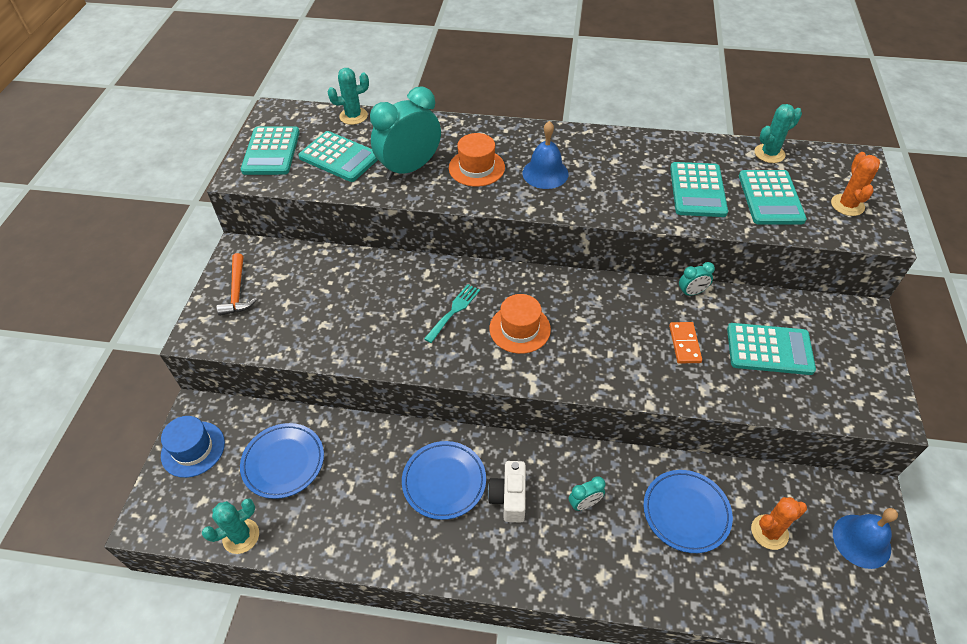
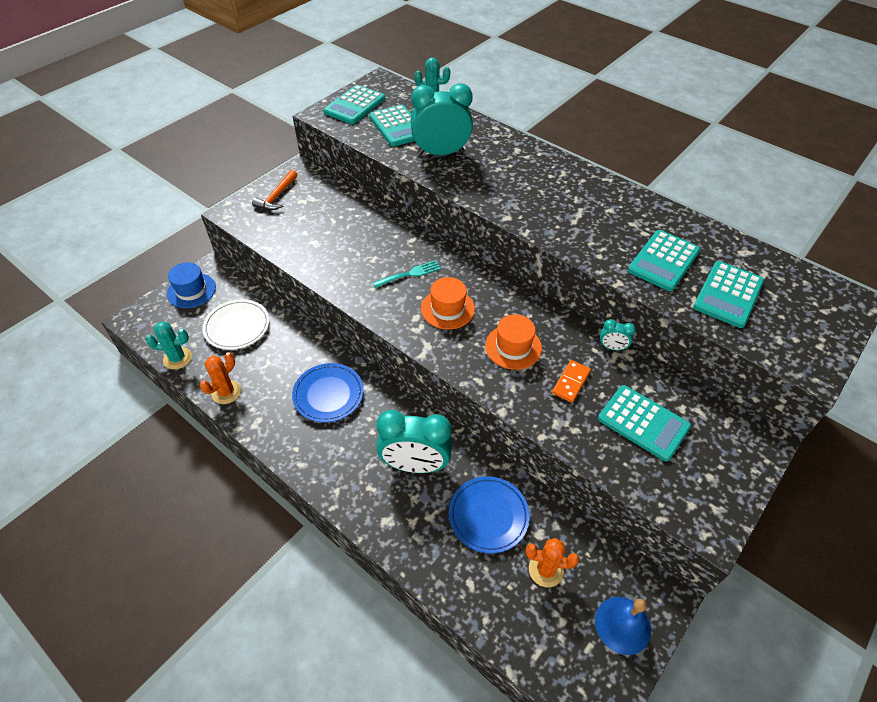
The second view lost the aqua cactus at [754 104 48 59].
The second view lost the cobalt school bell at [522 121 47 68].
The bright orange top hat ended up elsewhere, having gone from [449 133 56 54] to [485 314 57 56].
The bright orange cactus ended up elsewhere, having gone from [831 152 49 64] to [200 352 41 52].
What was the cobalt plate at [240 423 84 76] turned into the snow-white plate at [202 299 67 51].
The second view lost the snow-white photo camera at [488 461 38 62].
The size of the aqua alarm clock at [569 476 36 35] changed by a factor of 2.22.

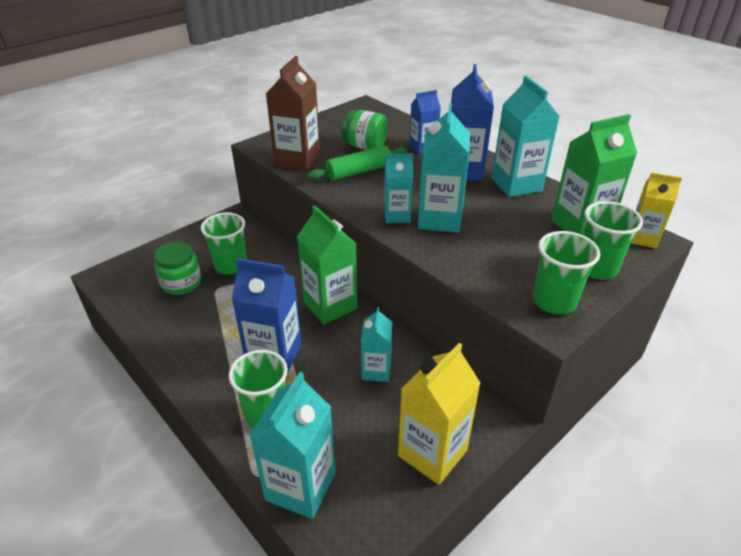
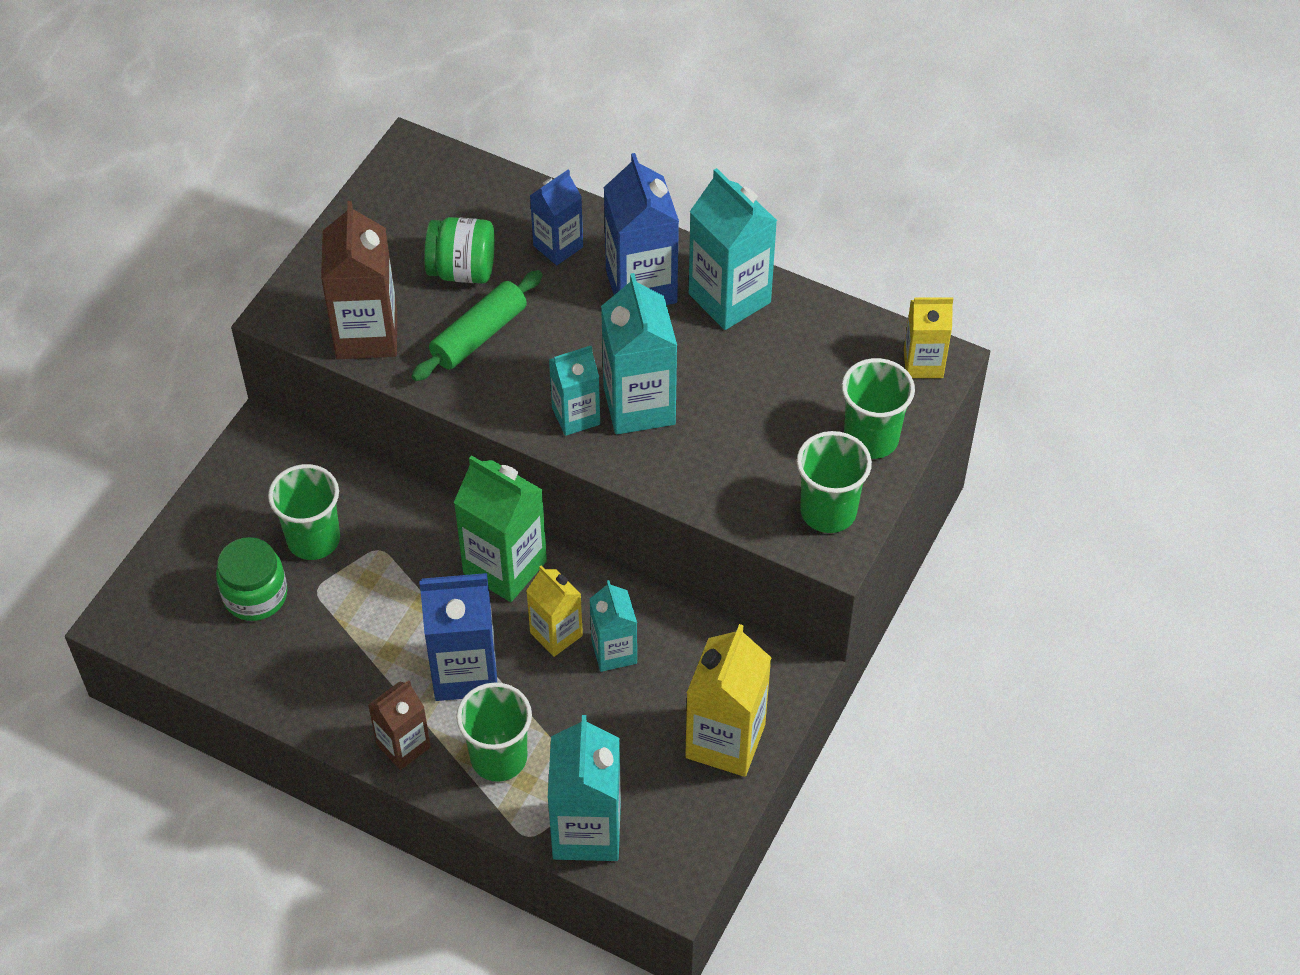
The second view lost the green carton at [551 114 86 121].
The second view gained the bright yellow carton at [526 566 57 91].
The second view gained the brown carton at [368 680 63 90].

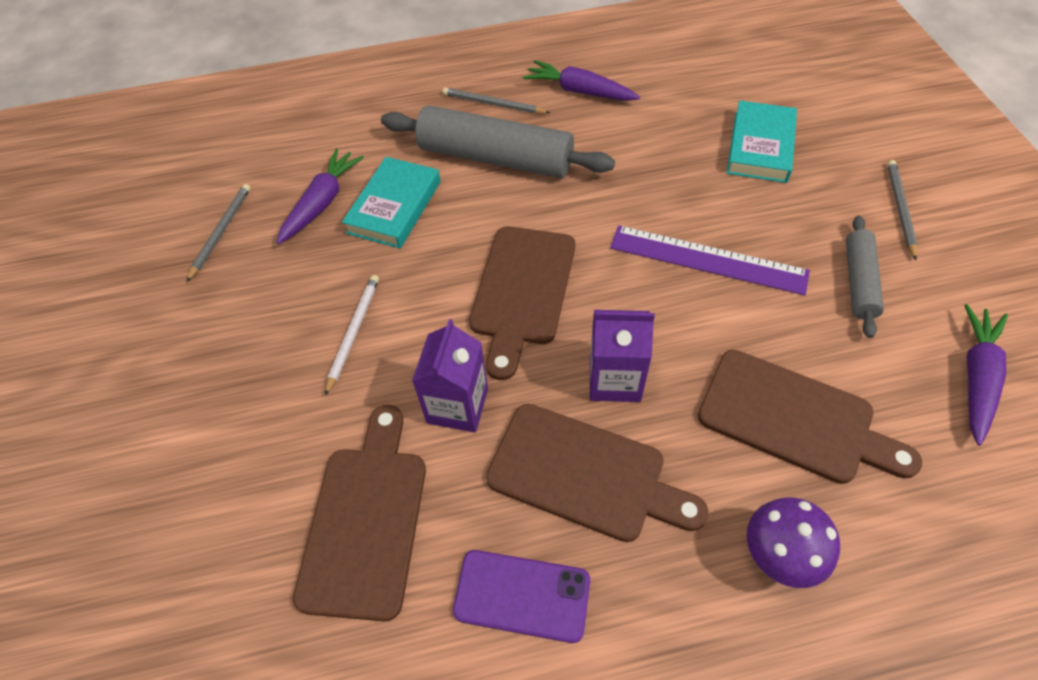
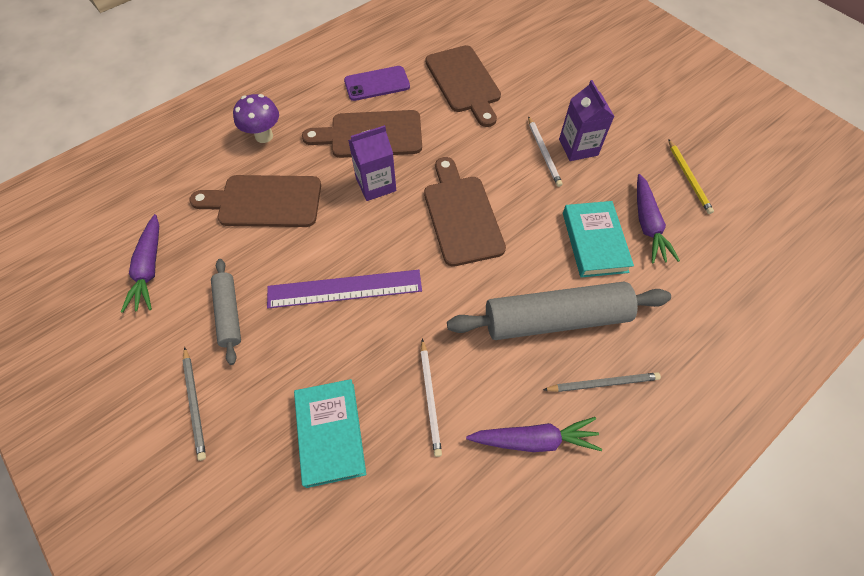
What was the grey pencil at [186 184 65 98] turned into the bright yellow pencil at [668 139 46 75].
The violet carton ended up elsewhere, having gone from [412 319 76 113] to [559 80 56 81].
The second view gained the snow-white pencil at [421 339 21 118].

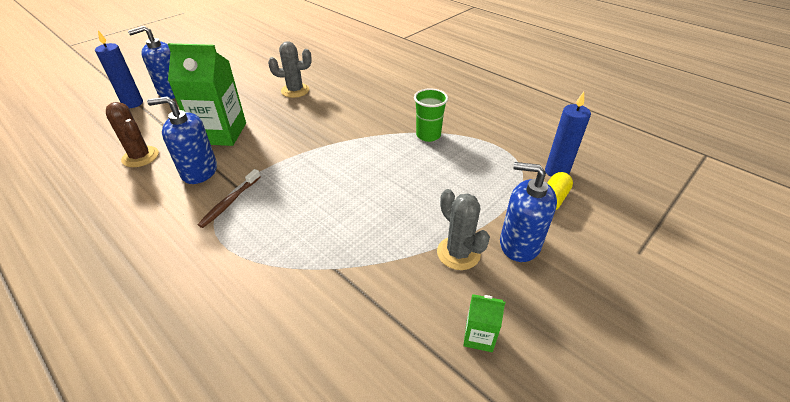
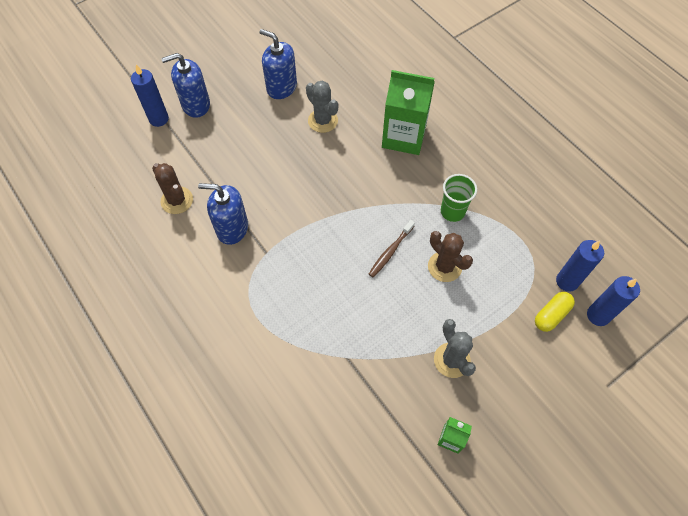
The grey cactus at [268 41 44 57] ended up facing another way, 45 degrees clockwise from before.
The green carton ended up elsewhere, having gone from [168 43 78 103] to [382 70 53 85].
The cobalt soap pump ended up elsewhere, having gone from [500 162 57 100] to [259 29 38 70].
The brown dental brush ended up elsewhere, having gone from [198 169 62 59] to [369 220 46 57].
The second view gained the brown cactus at [428 231 45 51].
The second view gained the cobalt pillar candle at [587 276 53 50].

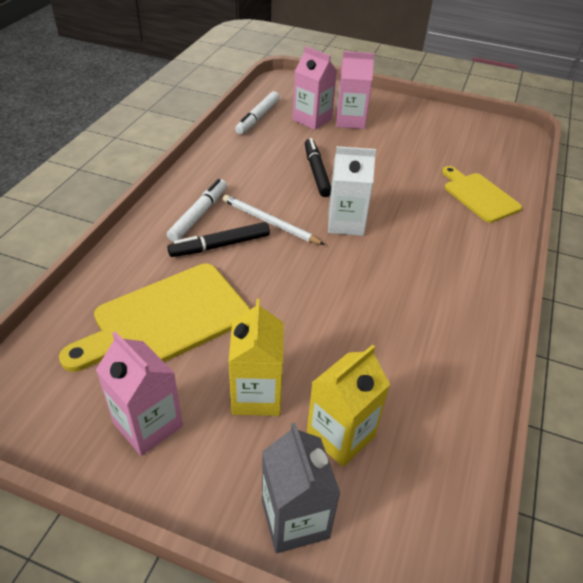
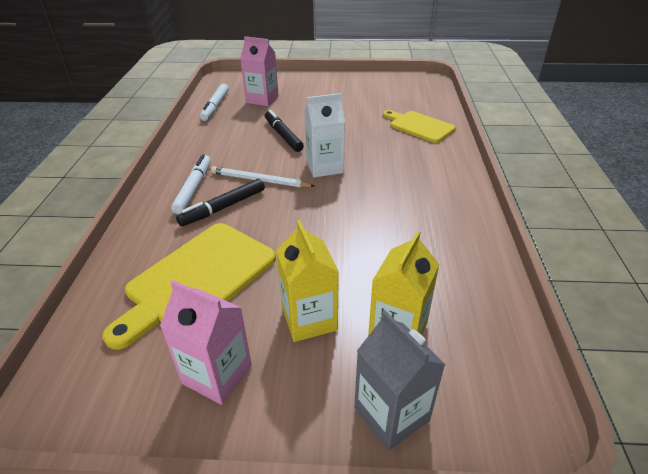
The second view lost the rose-pink carton at [336 51 39 78].

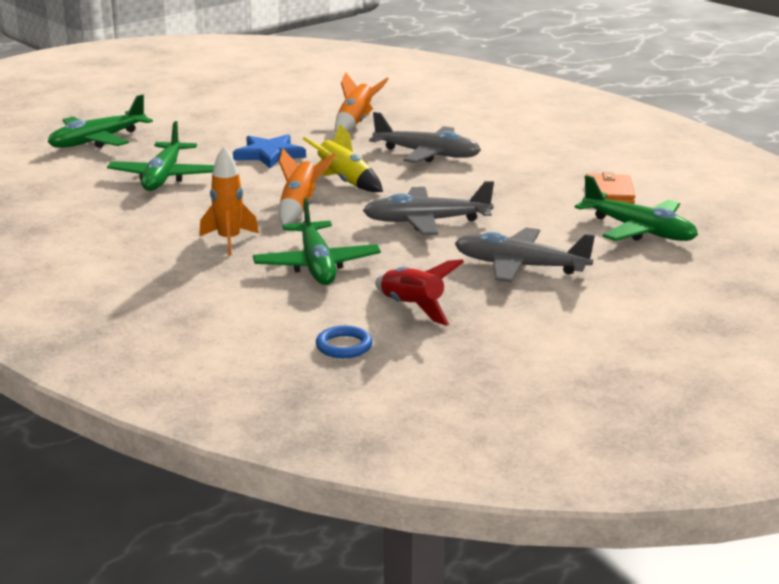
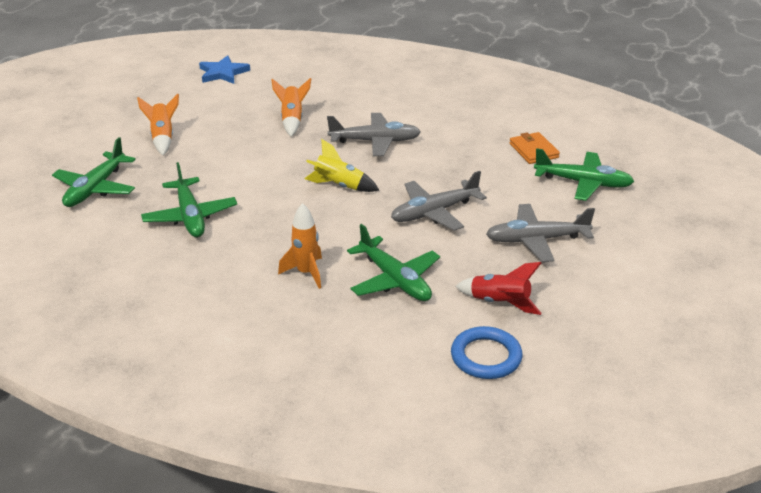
The cobalt five-pointed star ended up elsewhere, having gone from [233 134 73 35] to [199 55 51 29].
The bright orange spaceship ended up elsewhere, having gone from [279 149 56 75] to [137 94 42 61].
The size of the cobalt torus at [316 326 57 32] changed by a factor of 1.58.

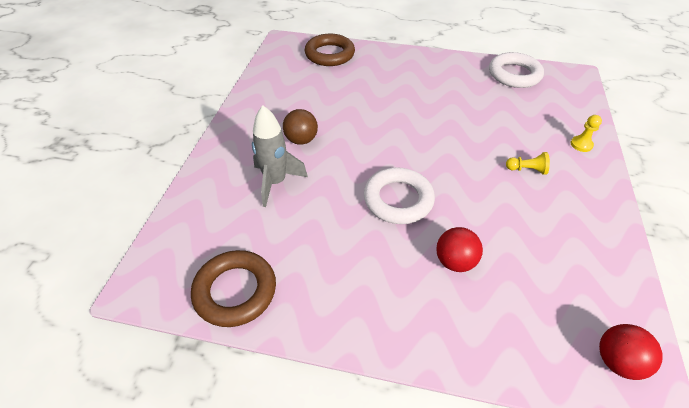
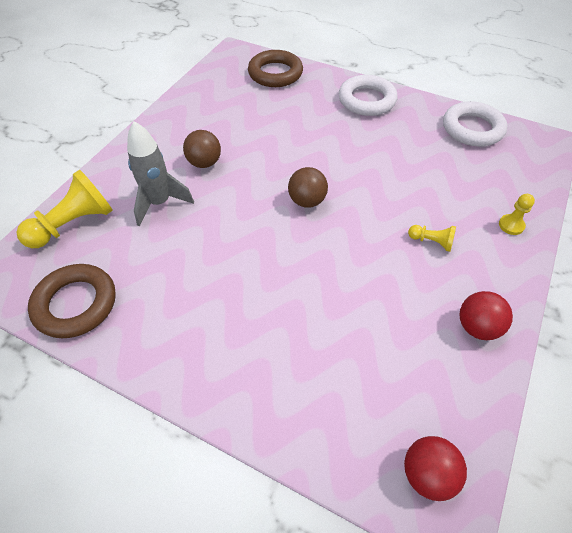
The snow-white torus ended up elsewhere, having gone from [364 167 71 57] to [339 75 58 41].
The scarlet sphere ended up elsewhere, having gone from [436 227 47 45] to [459 291 54 49].
The second view gained the brown sphere at [288 167 40 41].
The second view gained the bright yellow chess pawn at [17 170 96 78].

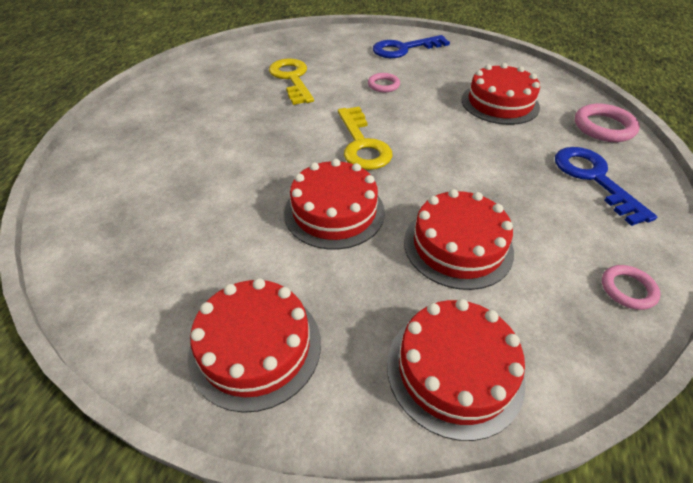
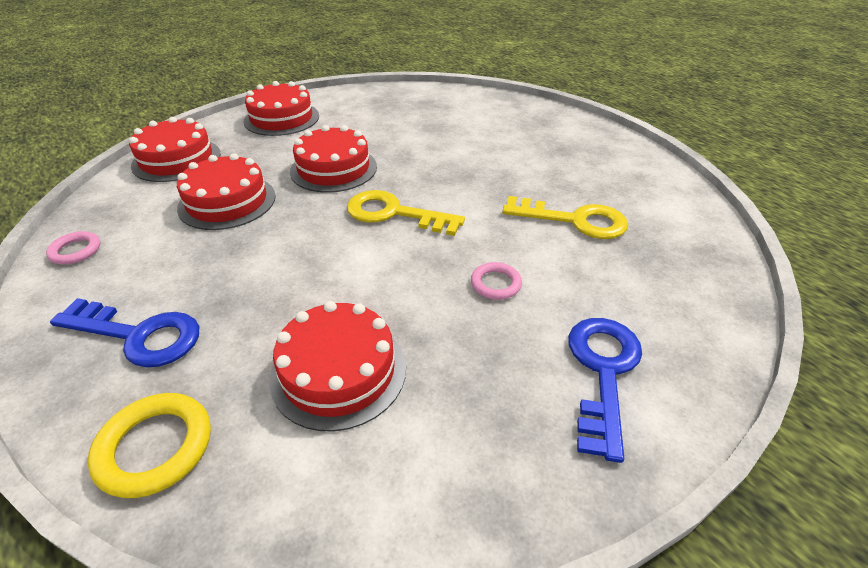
What was the rose-pink torus at [575 104 65 38] turned into the bright yellow torus at [88 393 123 105].

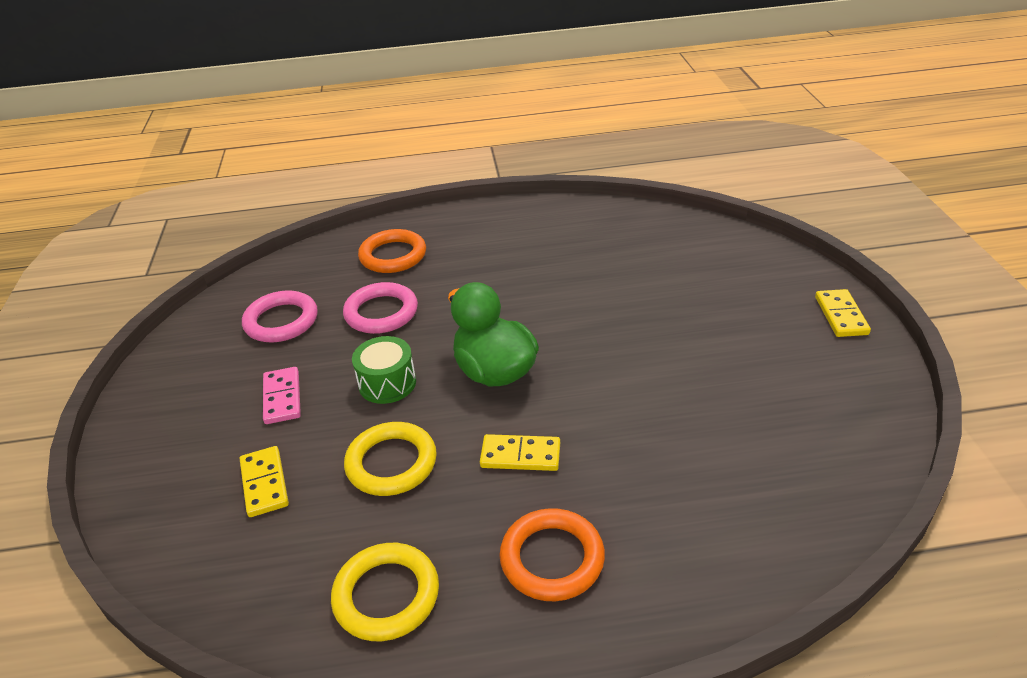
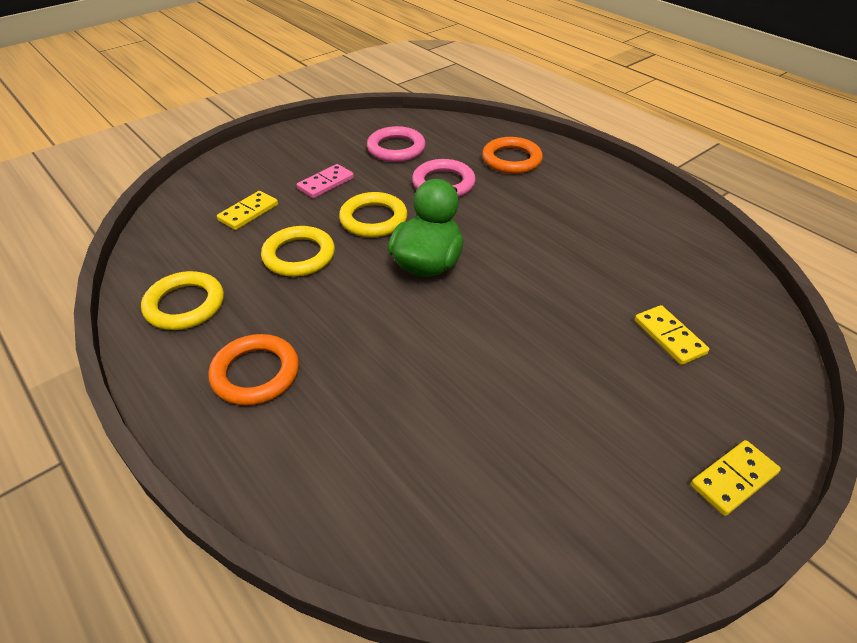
Where the green drum stood at [352 336 64 68], the bright yellow torus came to stand at [339 192 68 45].
The bright yellow domino tile ended up elsewhere, having gone from [480 434 80 37] to [635 305 74 60].

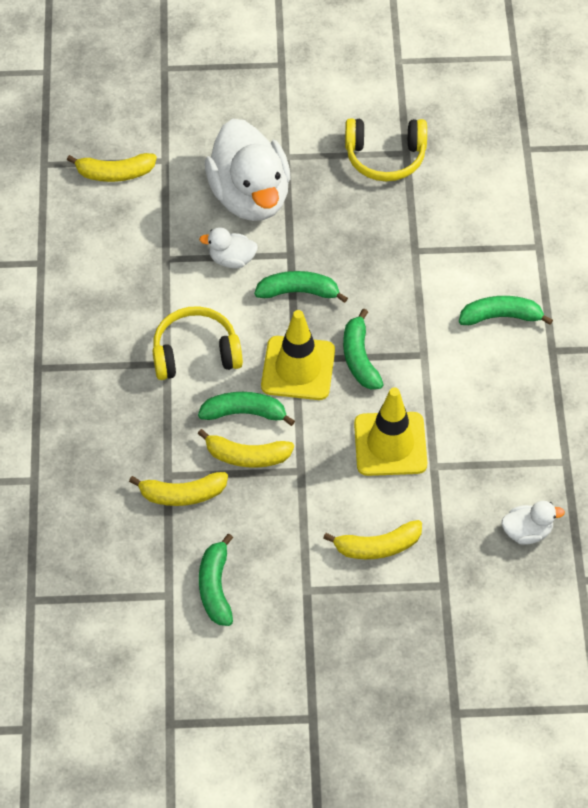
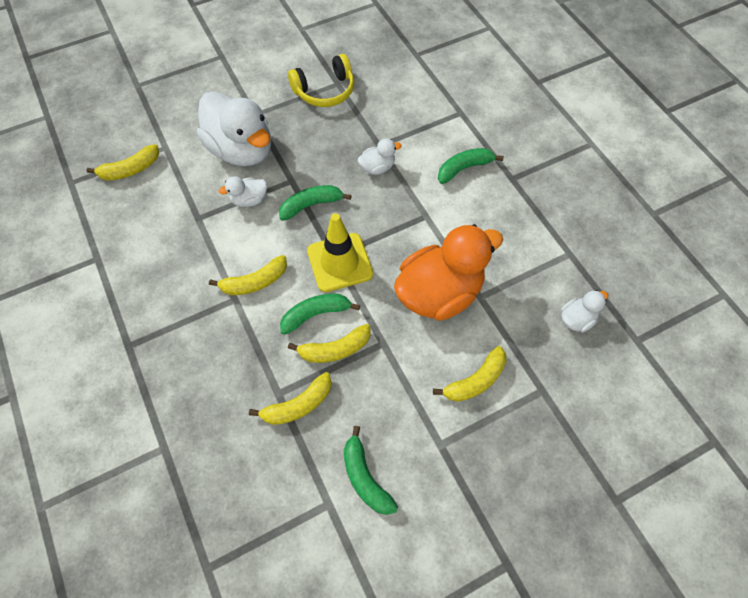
Where the bright yellow over-ear headphones stood at [153 306 90 74], the bright yellow banana came to stand at [209 255 78 40].
The second view lost the green banana at [343 309 41 80].
Where the bright yellow traffic cone stood at [354 387 73 89], the bright orange duck came to stand at [394 224 109 97].
The second view gained the snow-white duck at [358 138 44 37].

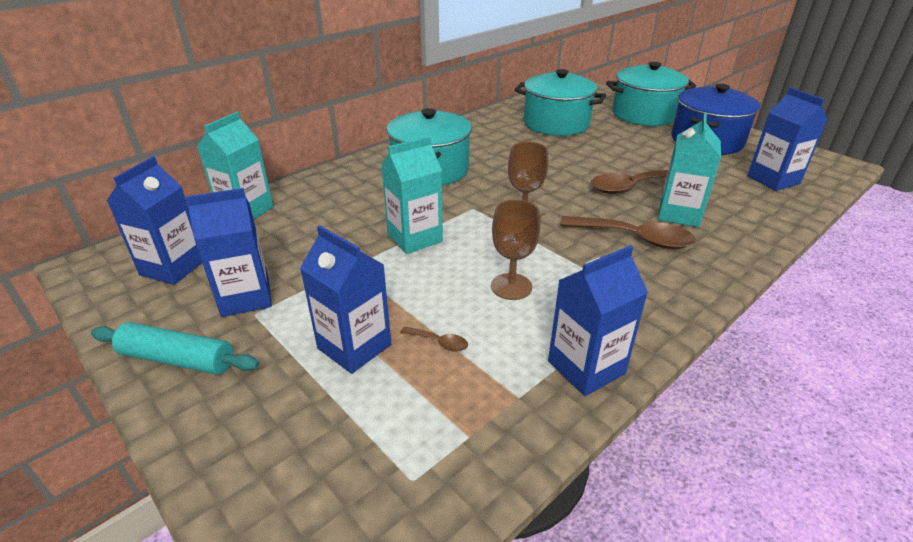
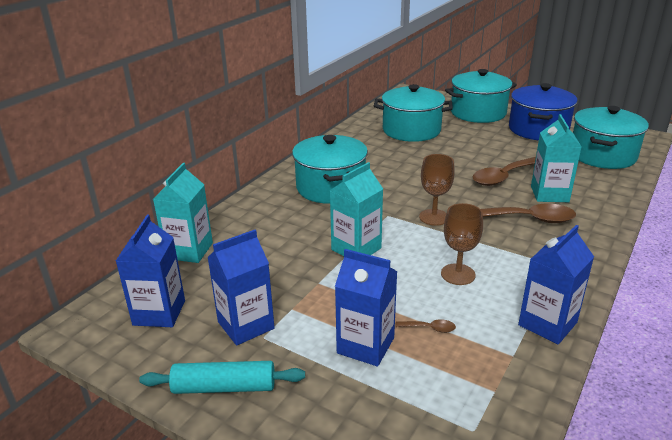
Where the cobalt carton stood at [747 87 81 104], the aqua stockpot came to stand at [573 106 76 63].

